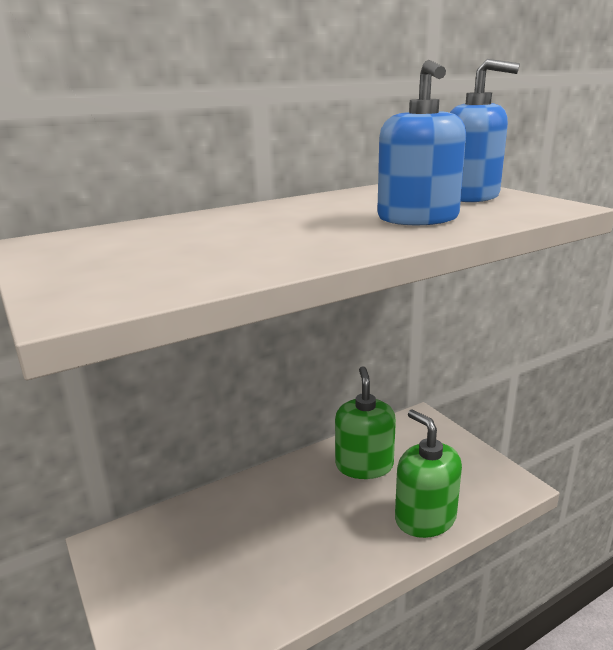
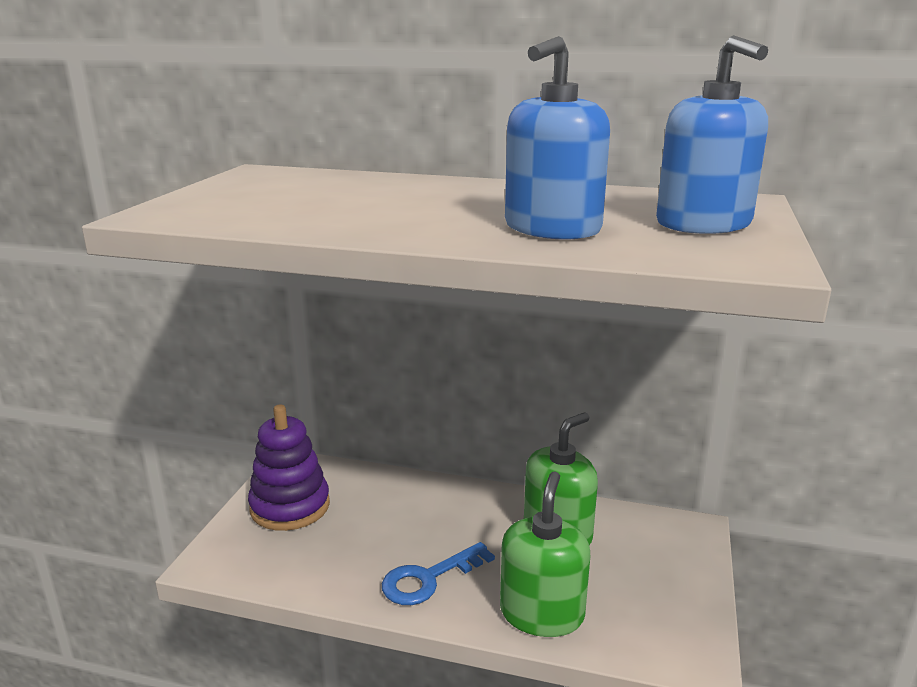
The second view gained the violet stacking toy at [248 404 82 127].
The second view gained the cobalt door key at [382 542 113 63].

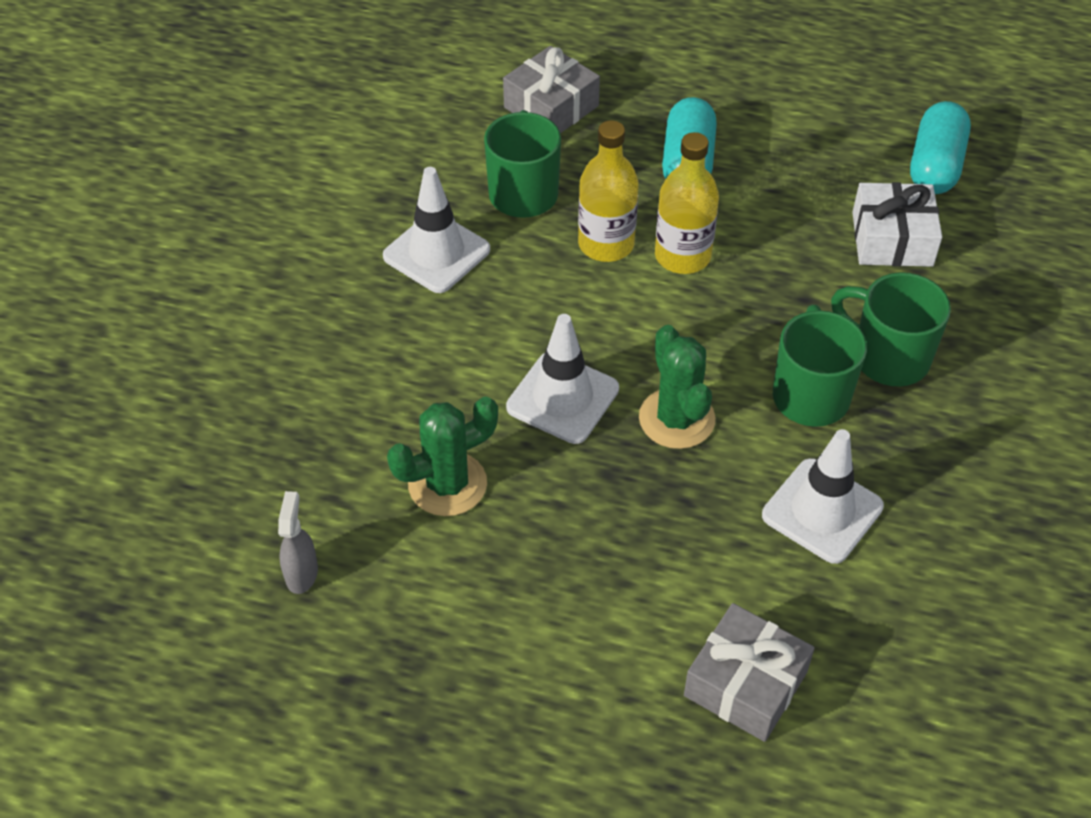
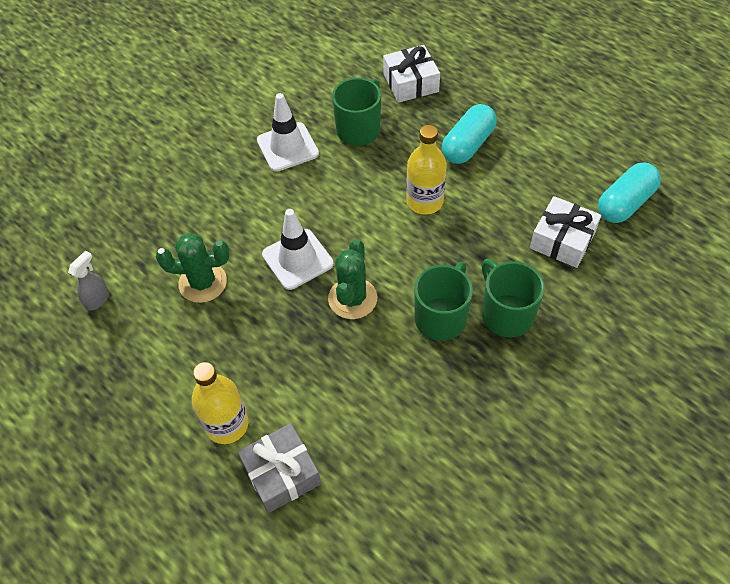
What was the grey present at [503 46 97 87] turned into the snow-white present at [383 45 57 58].
The bright yellow bottle ended up elsewhere, having gone from [578 120 61 142] to [192 362 56 82].
The second view lost the snow-white traffic cone at [762 429 122 135].

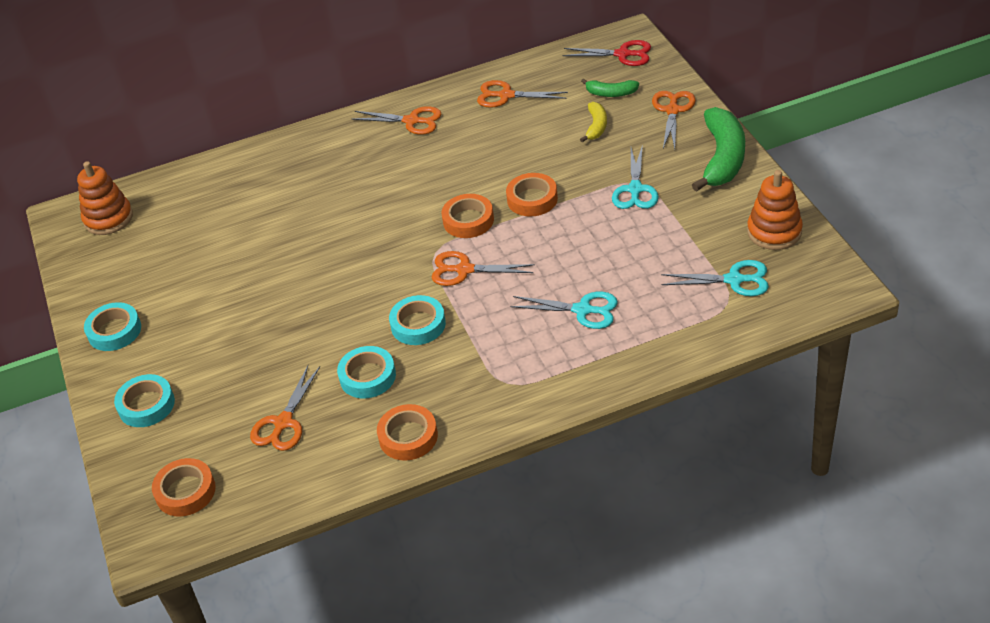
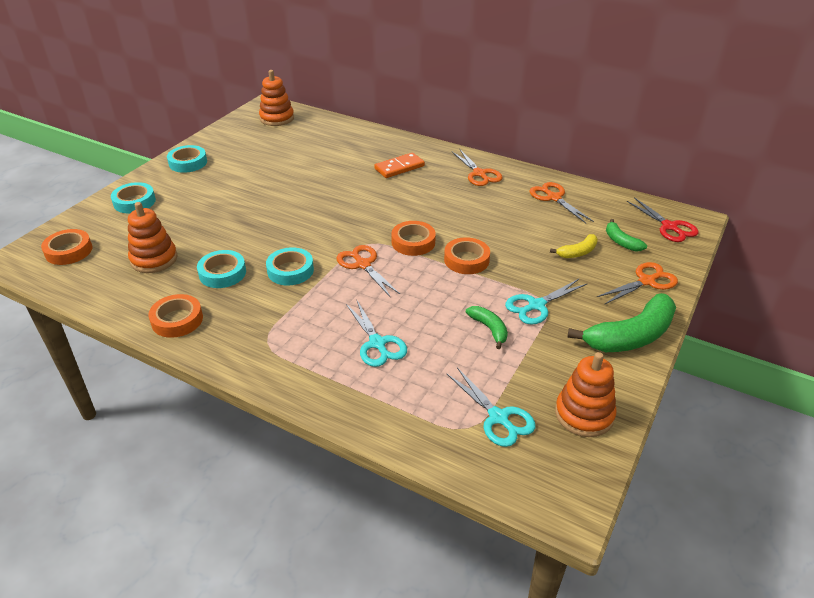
Where the bright orange scissors stood at [250 366 70 85], the bright orange stacking toy came to stand at [128 202 50 71].
The second view gained the bright orange domino tile at [374 152 51 26].
The second view gained the green banana at [466 306 42 43].

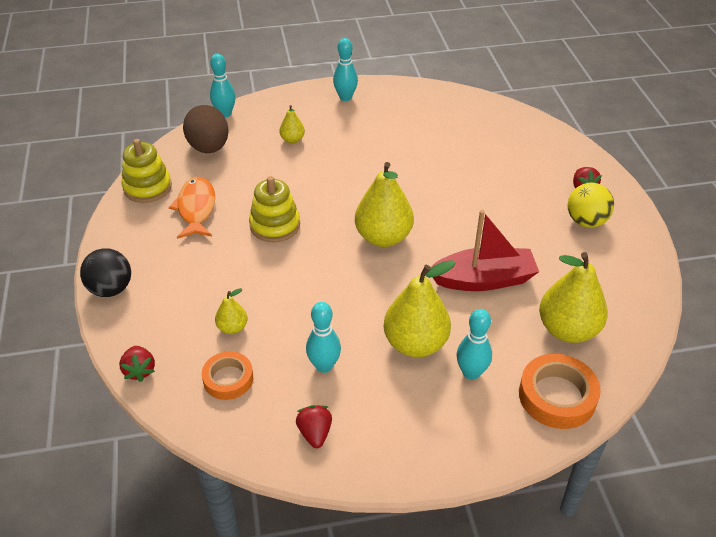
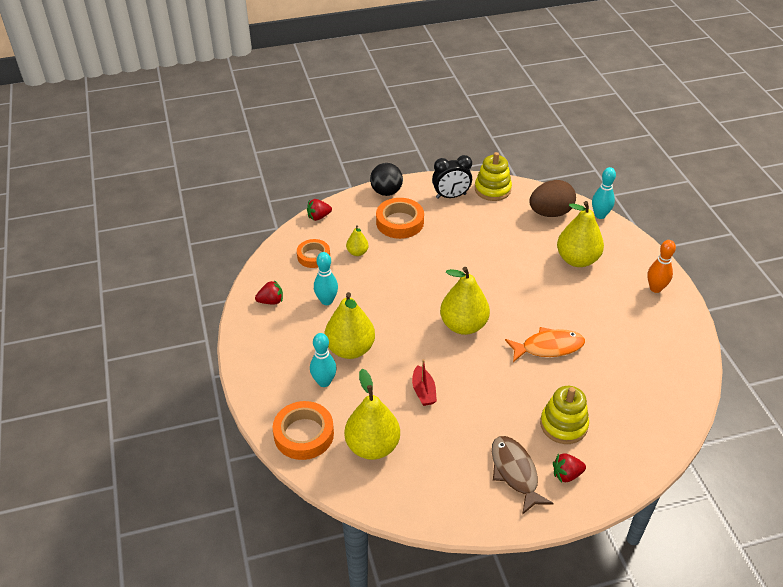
What was the aqua bowling pin at [333 38 25 63] turned into the bright orange bowling pin at [647 240 29 53].
The size of the bright yellow pear fruit at [279 105 26 38] changed by a factor of 2.03.
The bright yellow stacking toy ended up elsewhere, having gone from [249 176 51 66] to [540 386 49 58].
The bright orange toy fish ended up elsewhere, having gone from [169 177 46 62] to [505 327 80 35].
Where the bright yellow sphere stood at [568 182 46 46], the brown toy fish came to stand at [492 436 62 79].
The size of the scarlet toy boat at [431 210 108 81] changed by a factor of 0.53.
The second view gained the jet-black alarm clock at [432 155 40 44].
The second view gained the bright orange tape at [376 198 48 41].

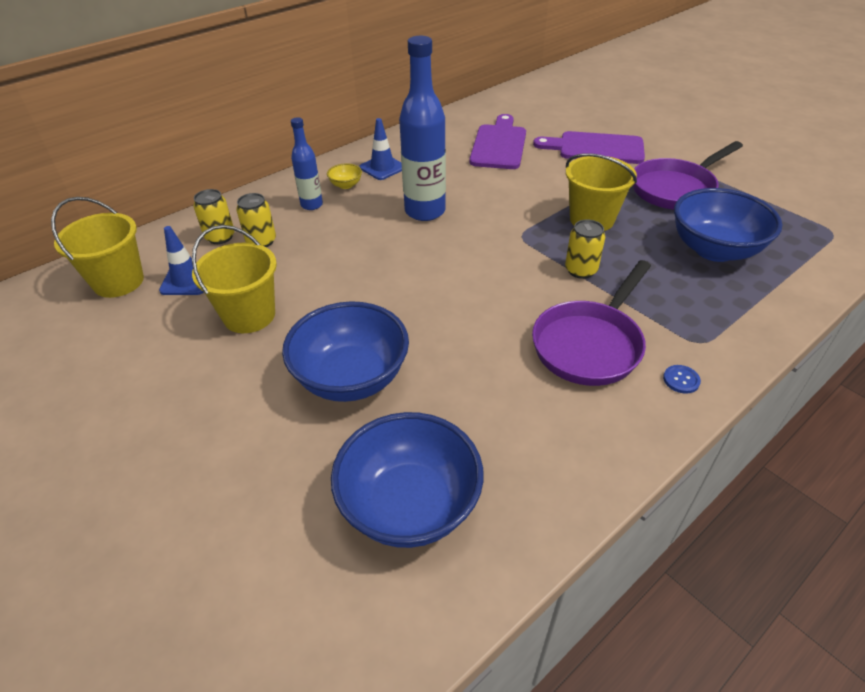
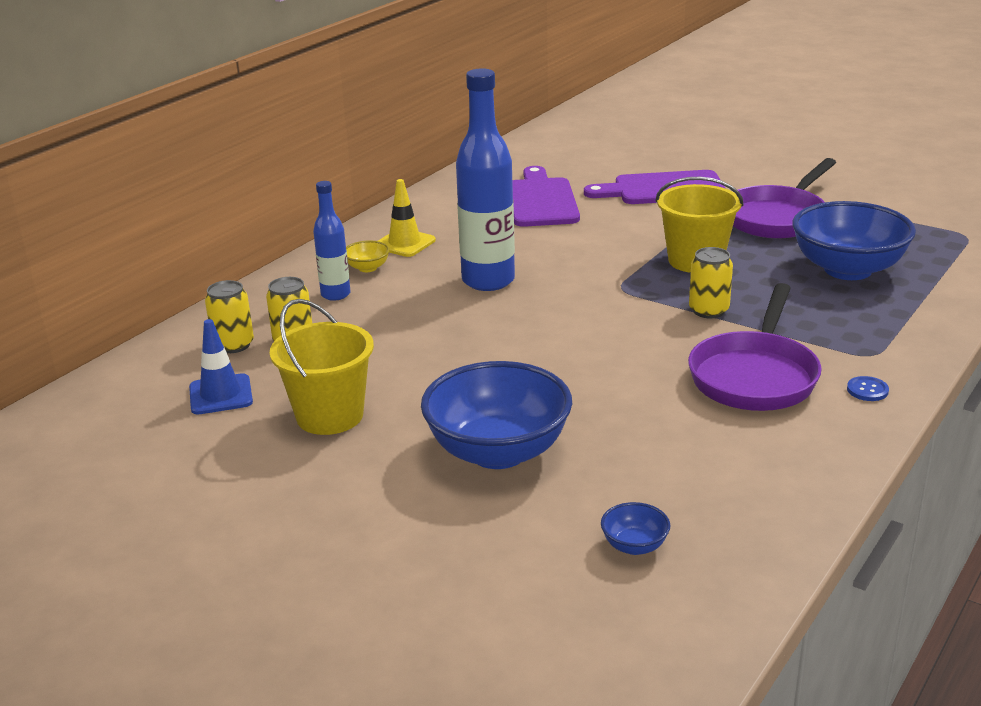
What was the cobalt traffic cone at [360 118 42 62] turned into the bright yellow traffic cone at [378 179 58 78].
The second view lost the bright yellow bucket at [51 197 93 101].
The size of the cobalt serving bowl at [331 412 153 136] changed by a factor of 0.41.

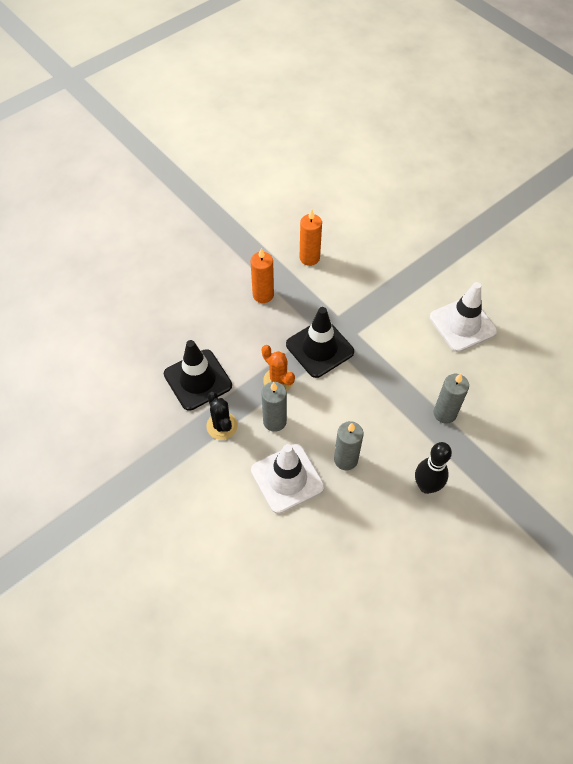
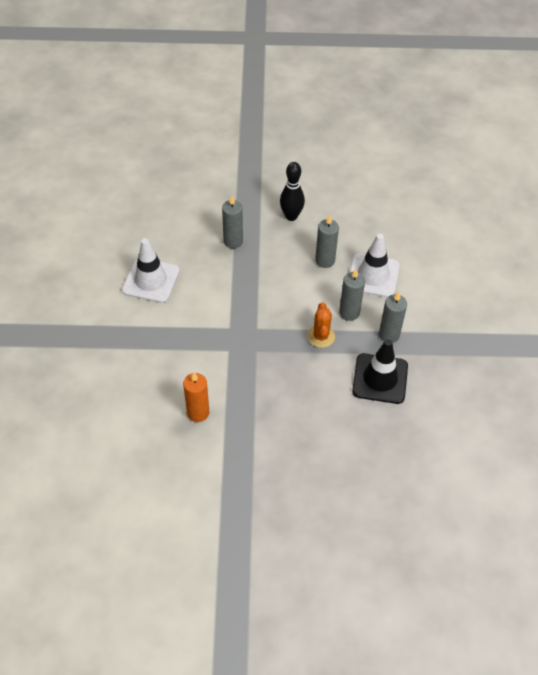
The second view lost the bright orange pillar candle at [251 248 23 55].
The second view lost the jet-black traffic cone at [286 307 68 71].
Where the jet-black cactus stood at [206 392 32 48], the grey pillar candle came to stand at [379 292 28 51].

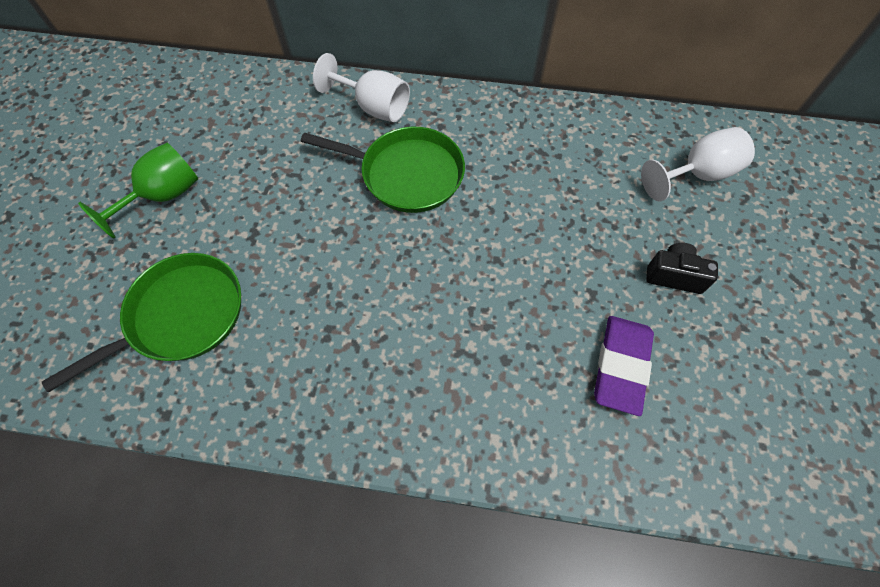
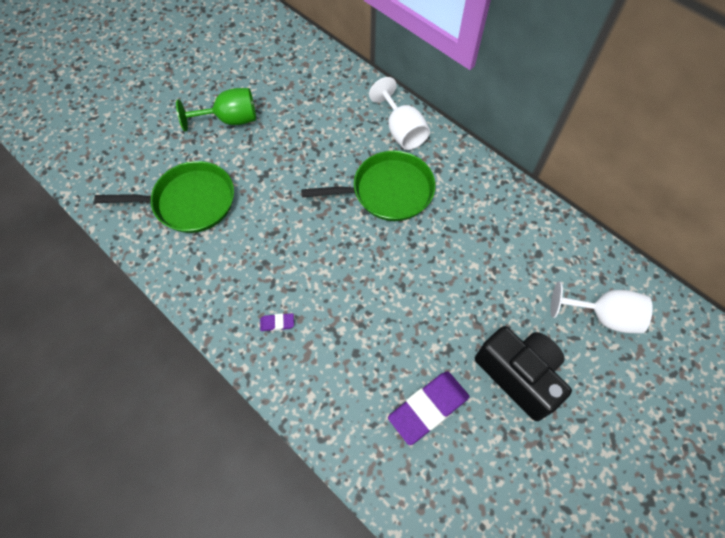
The green pan at [301 127 164 86] ended up facing another way, 60 degrees counterclockwise from before.
The size of the jet-black photo camera at [646 243 72 51] changed by a factor of 1.79.
The second view gained the violet gum eraser at [260 313 34 18].

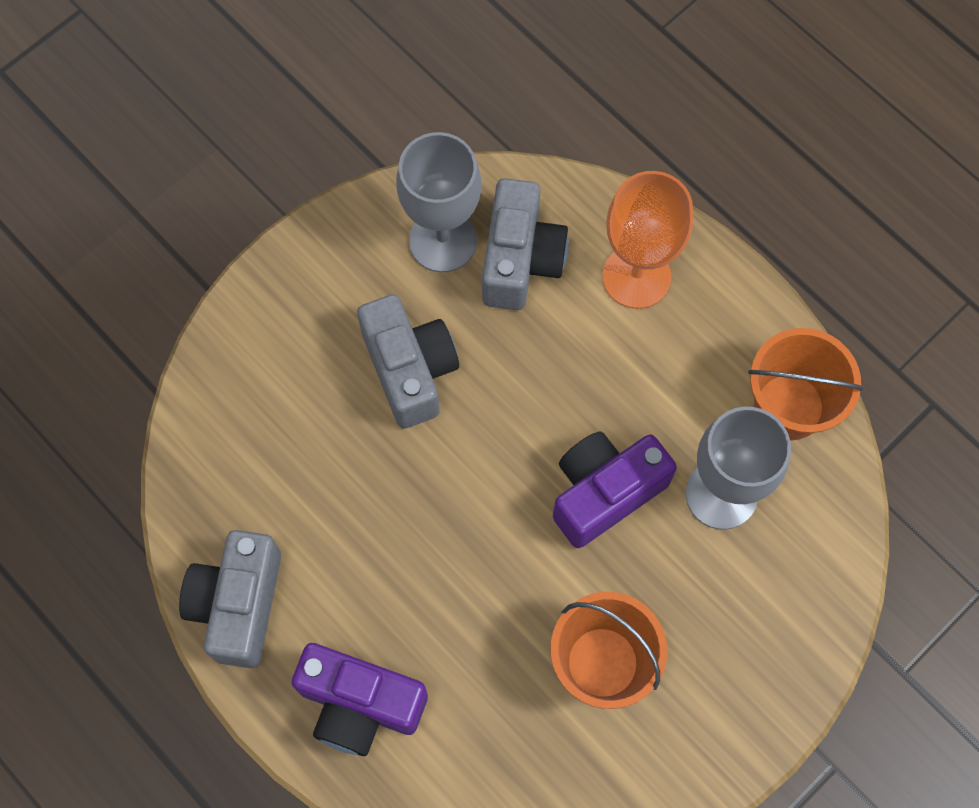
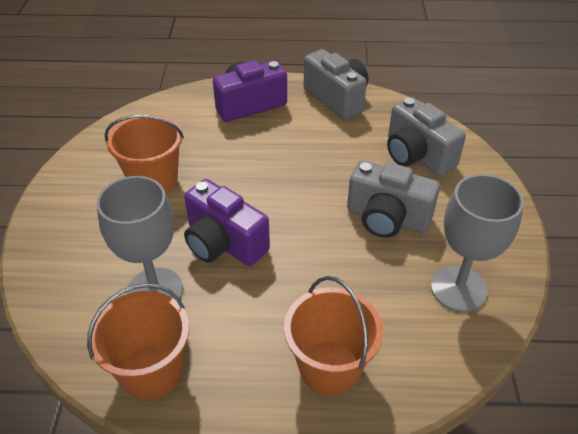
Where the bright orange wine glass stood at [602 171 91 138], the bright orange bucket came to stand at [284 276 99 120].
The grey photo camera ended up elsewhere, having gone from [482 178 87 132] to [387 97 79 79].
The violet photo camera at [553 431 124 117] ended up facing another way, 120 degrees clockwise from before.

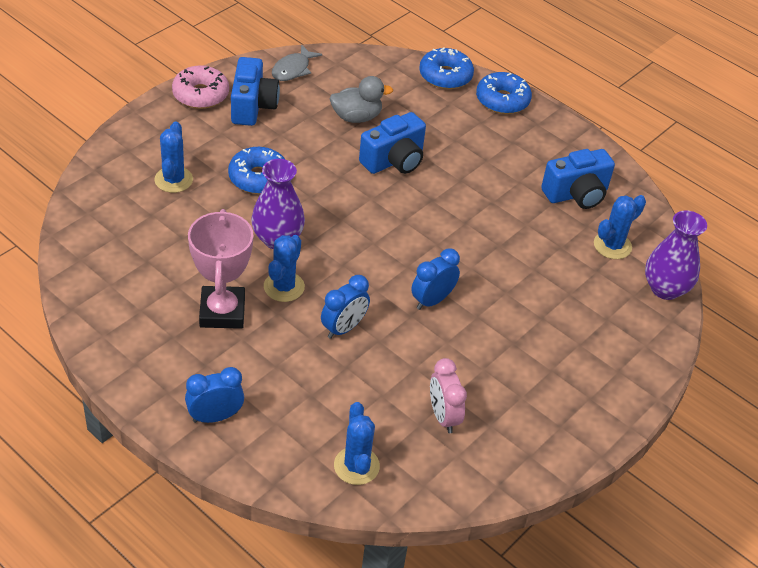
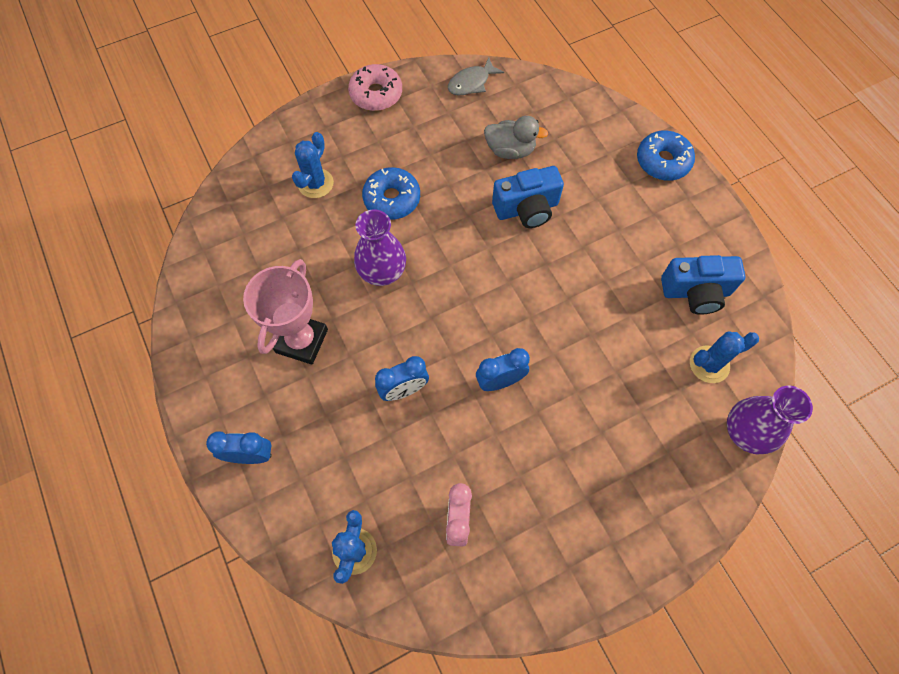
The second view lost the cobalt glazed donut at [419 48 55 41].
The second view lost the cobalt photo camera at [231 57 49 69].
The second view lost the cobalt cactus at [264 235 41 67].

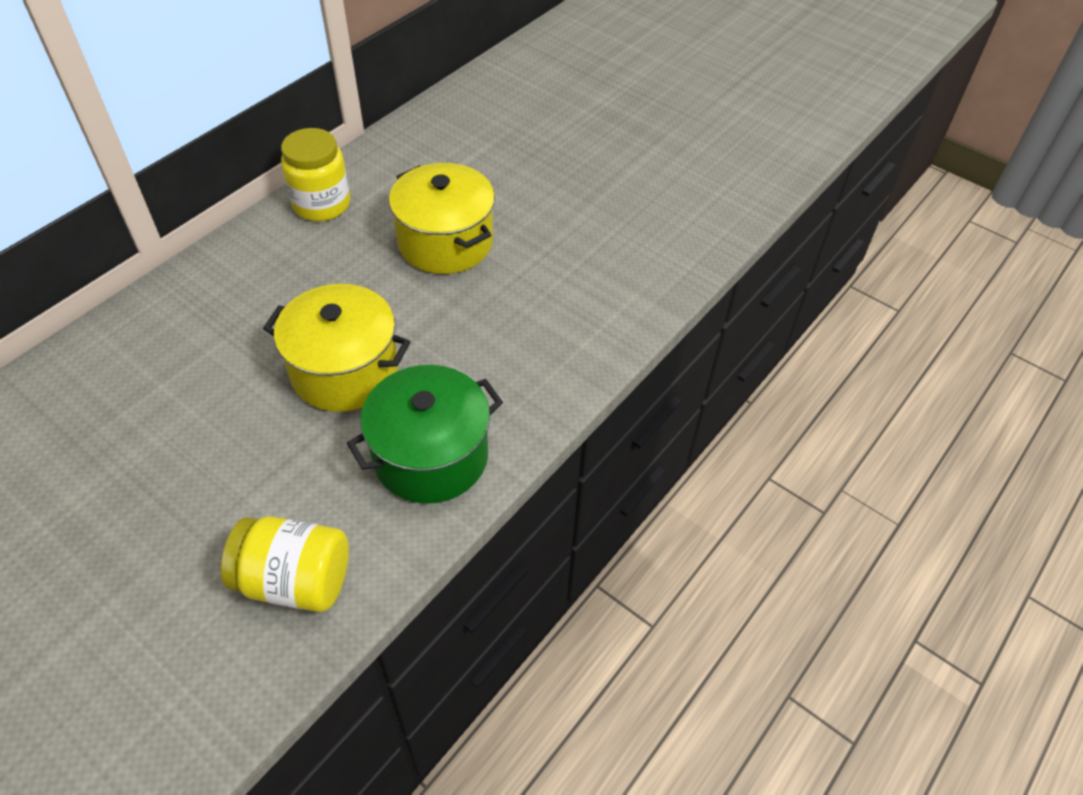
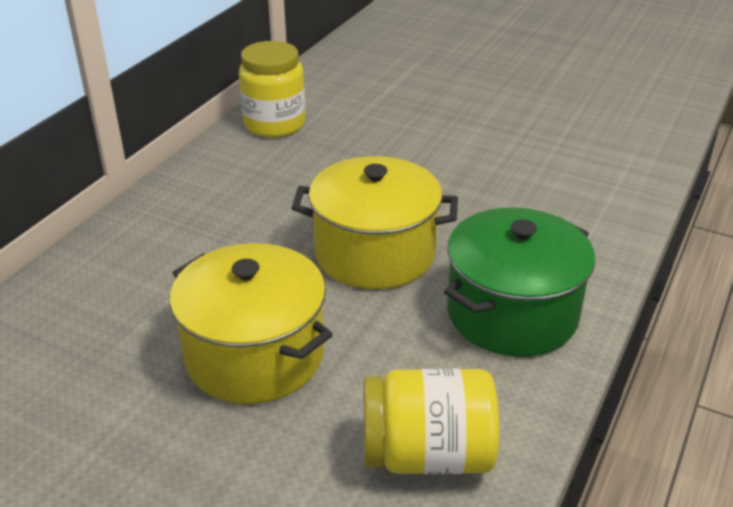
The bright yellow stockpot ended up elsewhere, having gone from [389 163 106 111] to [170 243 163 161].

